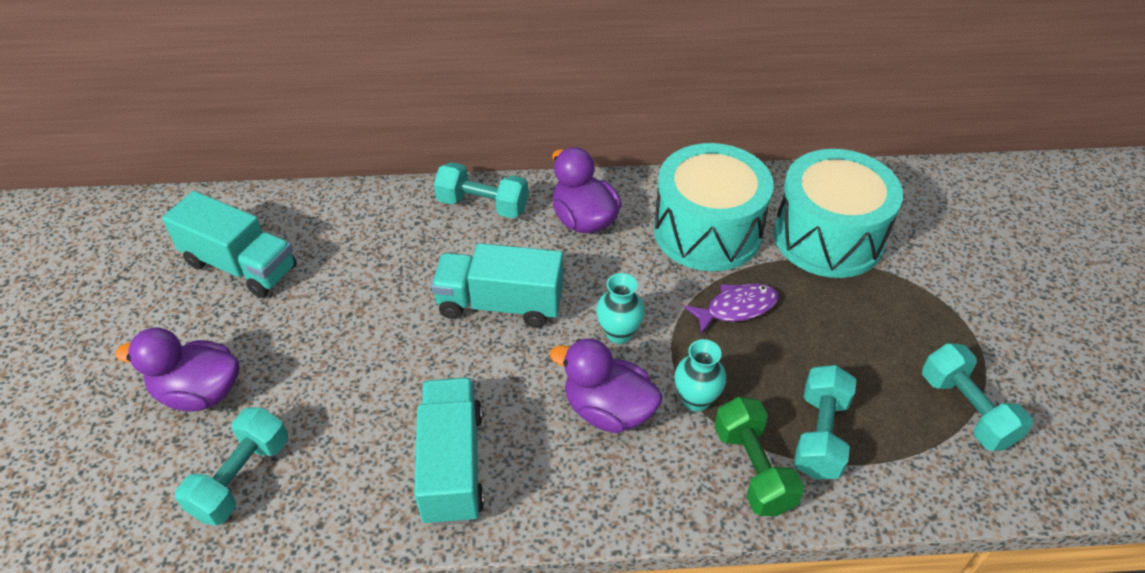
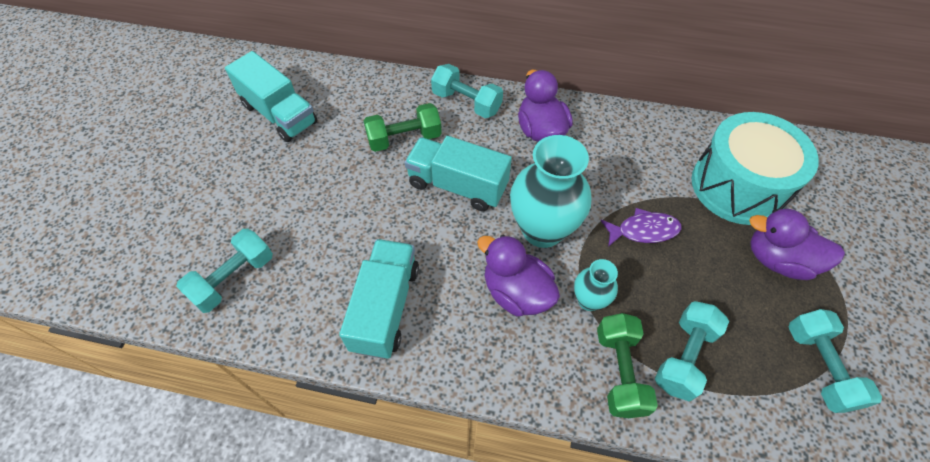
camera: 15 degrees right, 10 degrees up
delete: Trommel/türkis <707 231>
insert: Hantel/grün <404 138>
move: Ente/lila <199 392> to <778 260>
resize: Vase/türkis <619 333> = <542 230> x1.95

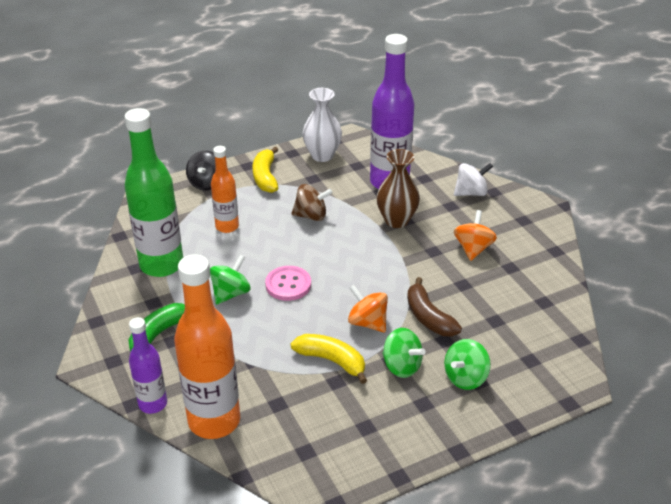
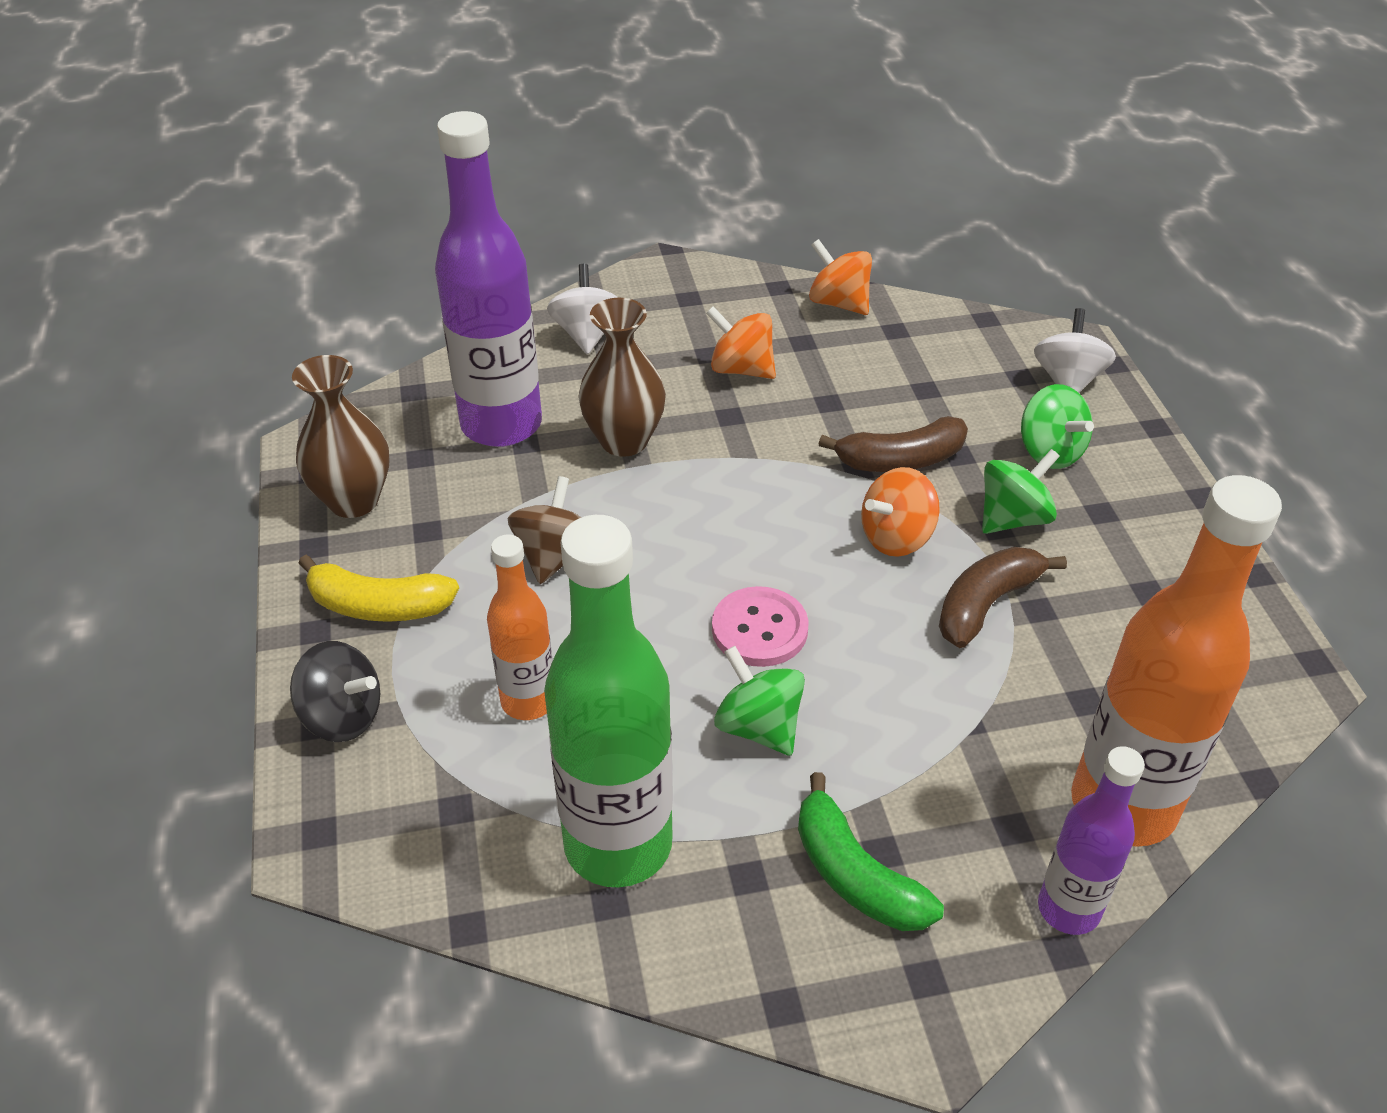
camera: 75 degrees left, 5 degrees up
insert: Kreisel/orange <838 303>; Kreisel/weiß <1067 381>
recolor: Vase/weiß <322 155> to Vase/braun <353 501>; Banane/gelb <331 361> to Banane/braun <986 604>

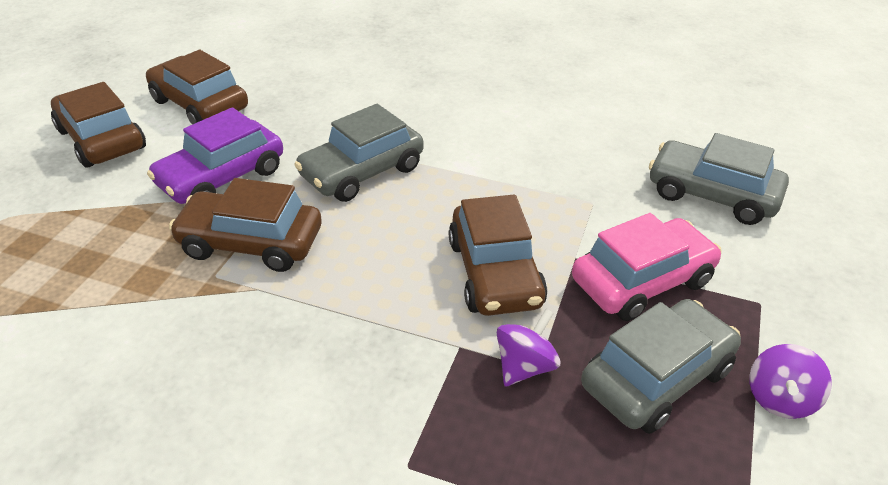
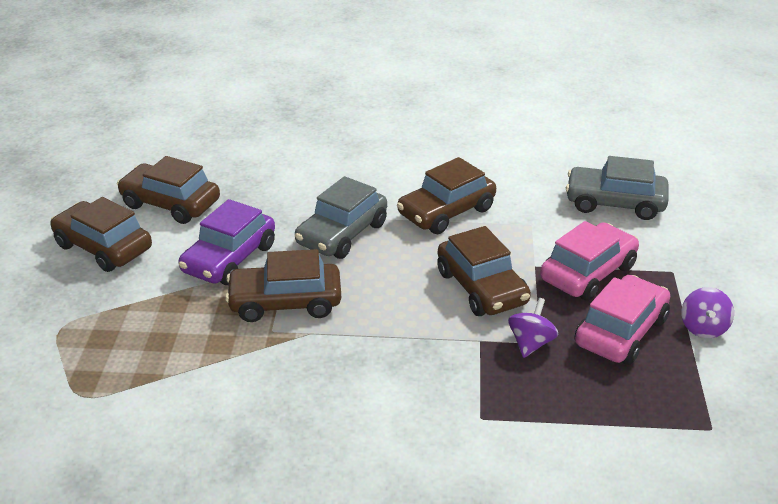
camera: 15 degrees left, 5 degrees down
insert: Auto/braun <446 212>
recolor: Auto/grau <656 377> to Auto/rosa <621 332>

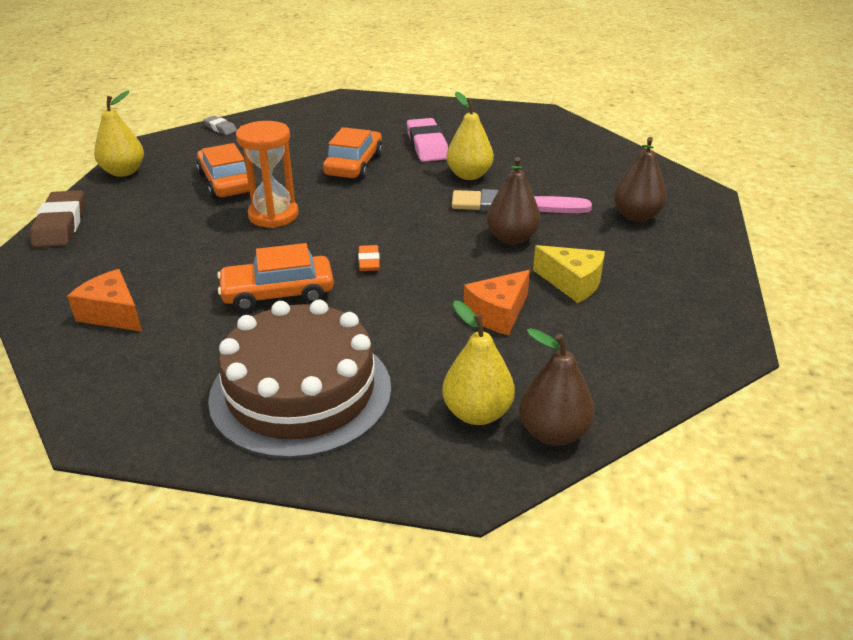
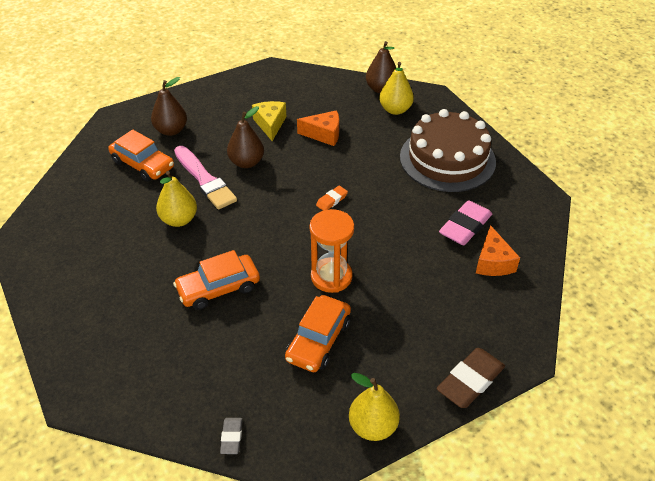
camera: 130 degrees left, 10 degrees up
move: Radiergummi/rosa <427 145> to <465 226>; Auto/orange <278 293> to <143 164>

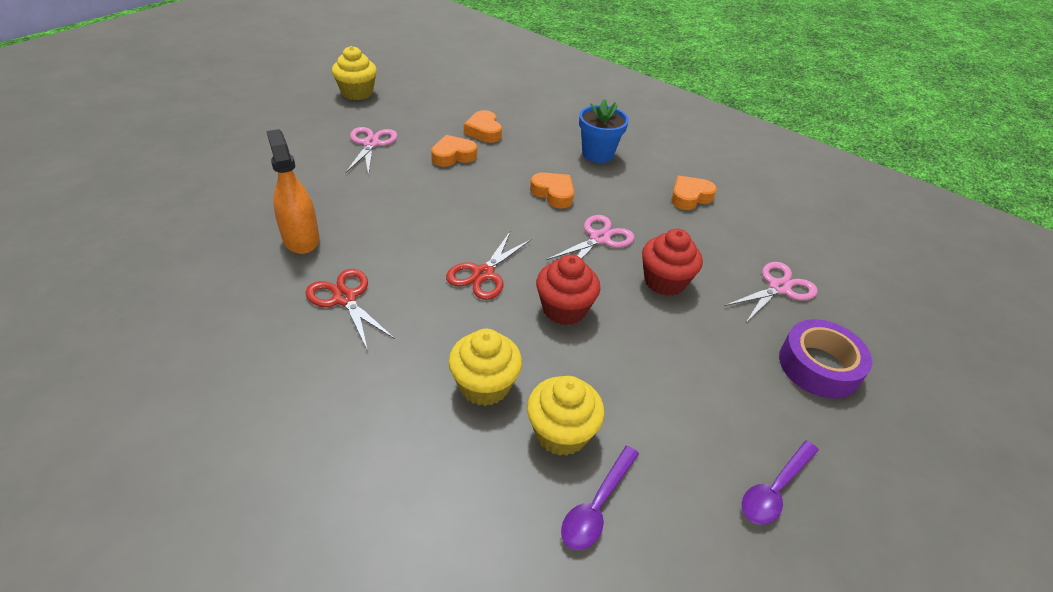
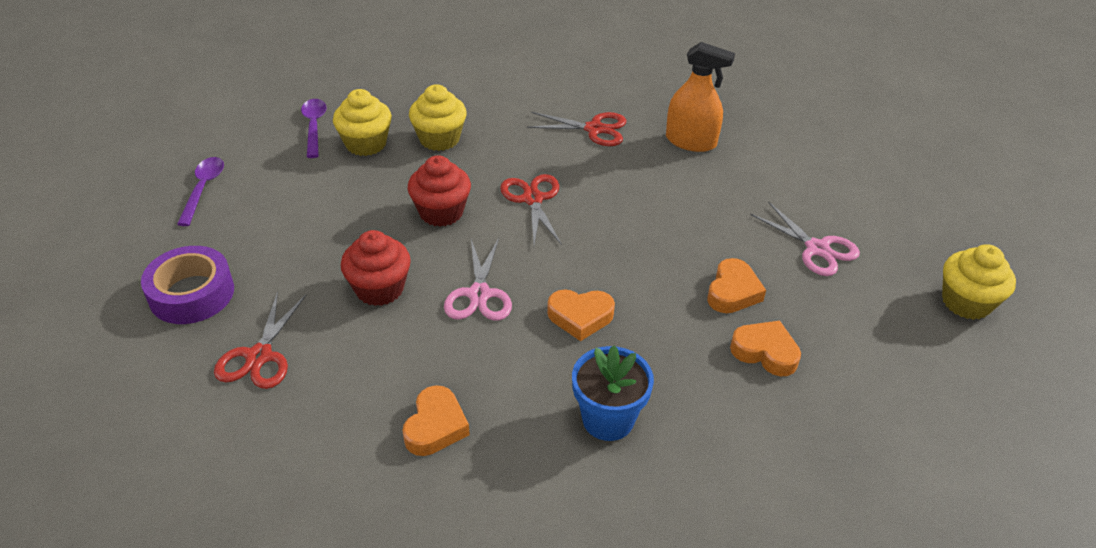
camera: 140 degrees right, 0 degrees up
recolor: Schere/rosa <779 288> to Schere/rot <259 356>

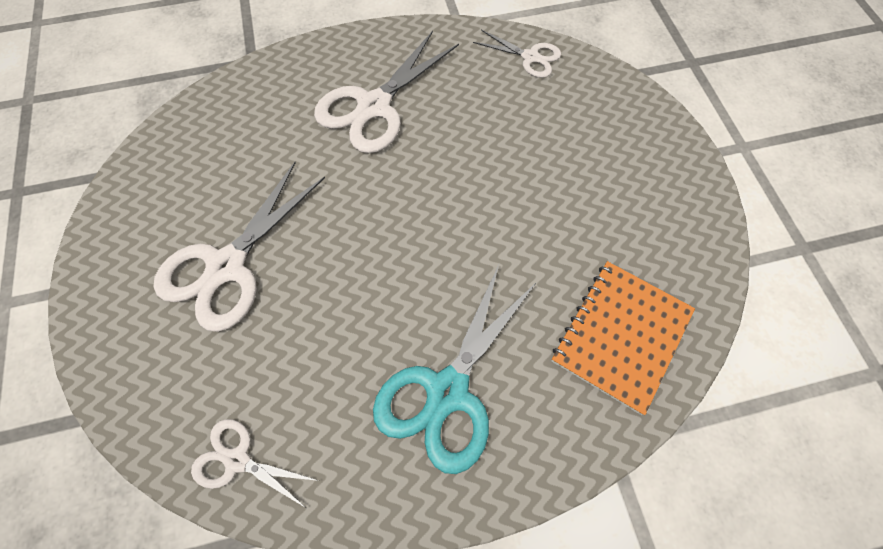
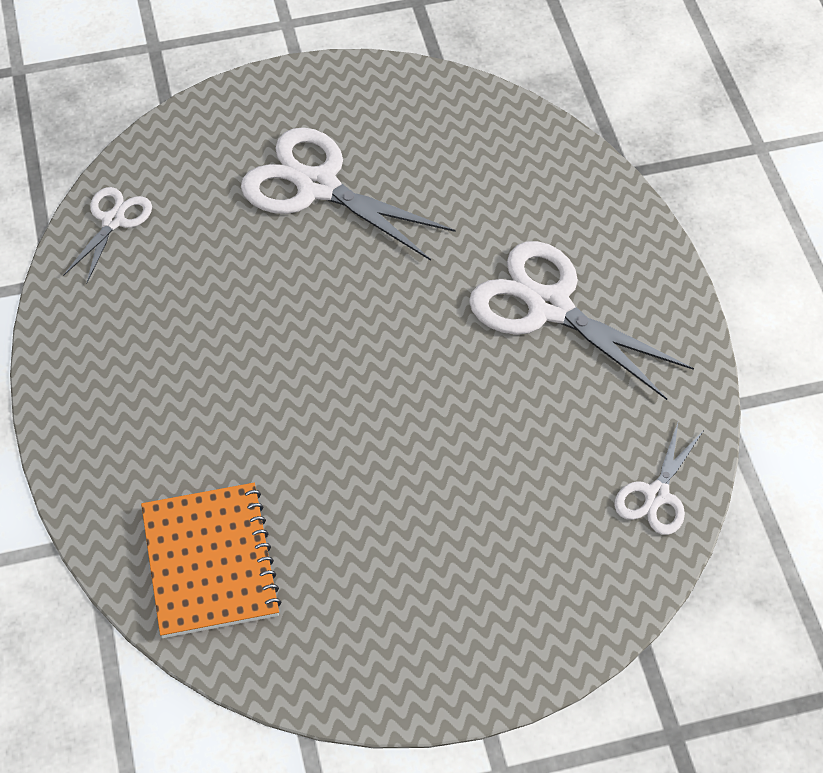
camera: 90 degrees right, 10 degrees down
delete: Schere/türkis <447 391>
rotate: Notizbuch/orange <621 336> = <210 562> 45 degrees clockwise

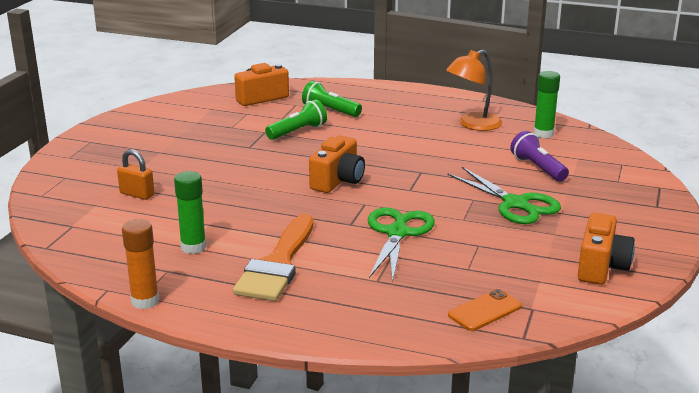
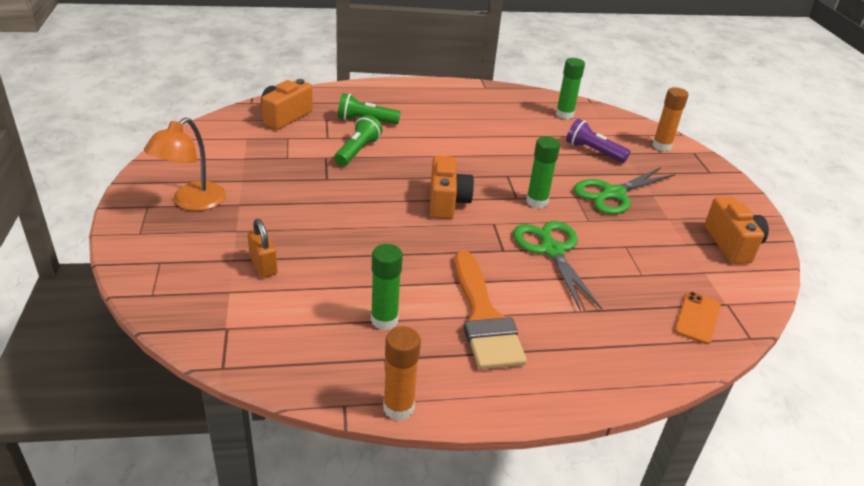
camera: 30 degrees left, 10 degrees up
insert: Klebestift/orange <661 146>; Klebestift/grün <537 202>
move: Lampe/orange <473 124> to <191 202>
rotate: Vorhängeschloss/orange <137 194> = <263 266> 60 degrees clockwise; Schere/grün <516 204> = <612 194> 120 degrees clockwise

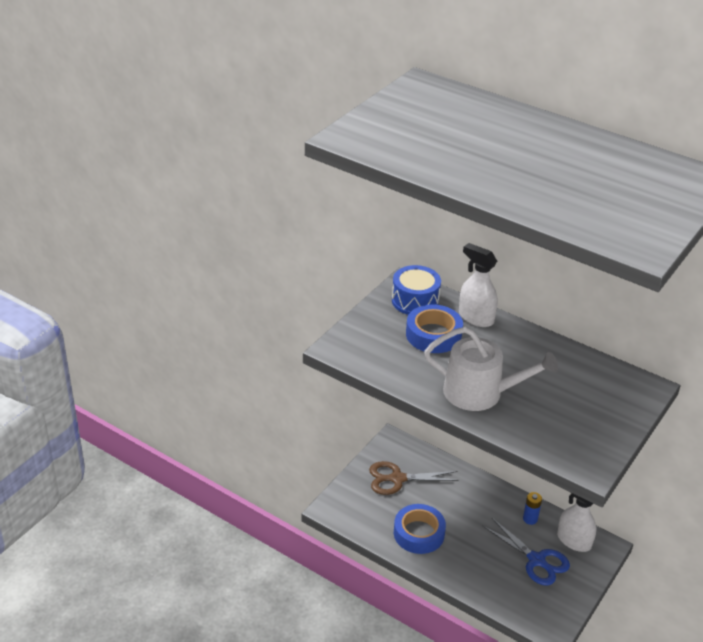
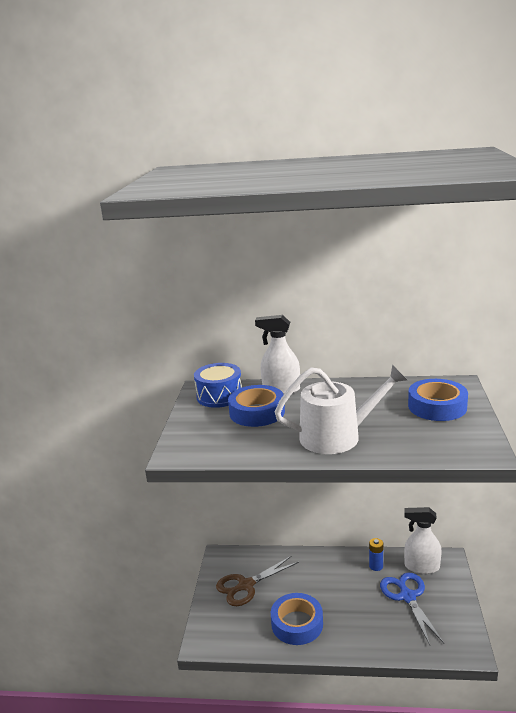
camera: 25 degrees left, 15 degrees down
insert: Klebeband/blau <437 406>
rotate: Schere/blau <536 560> = <407 597> 120 degrees counterclockwise

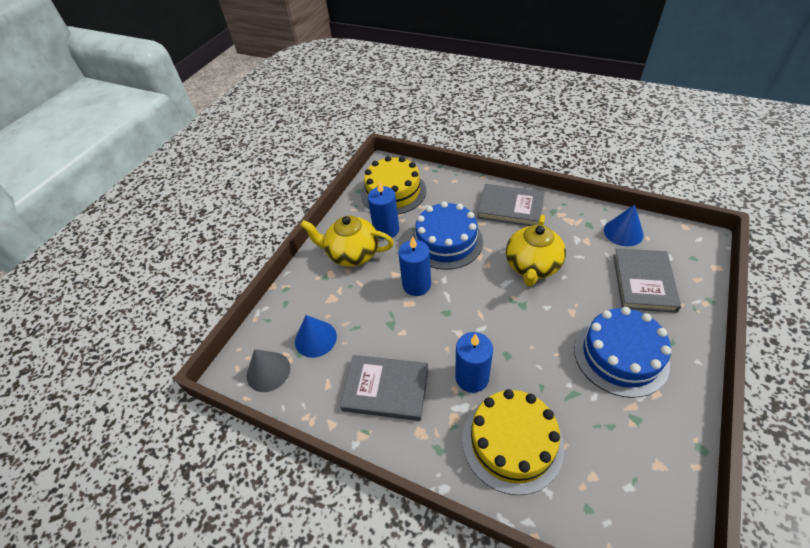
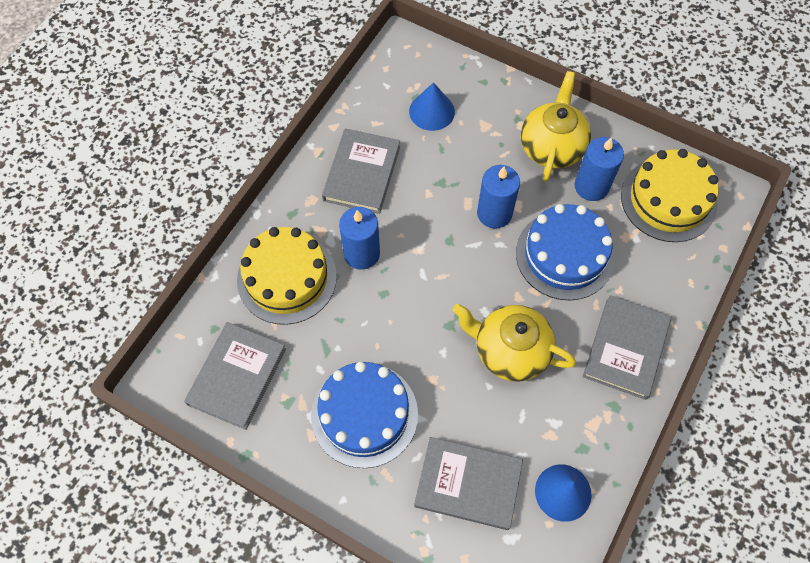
camera: 90 degrees right, 15 degrees up
delete: Kegel/grau <268 371>
insert: Buch/grau <237 376>

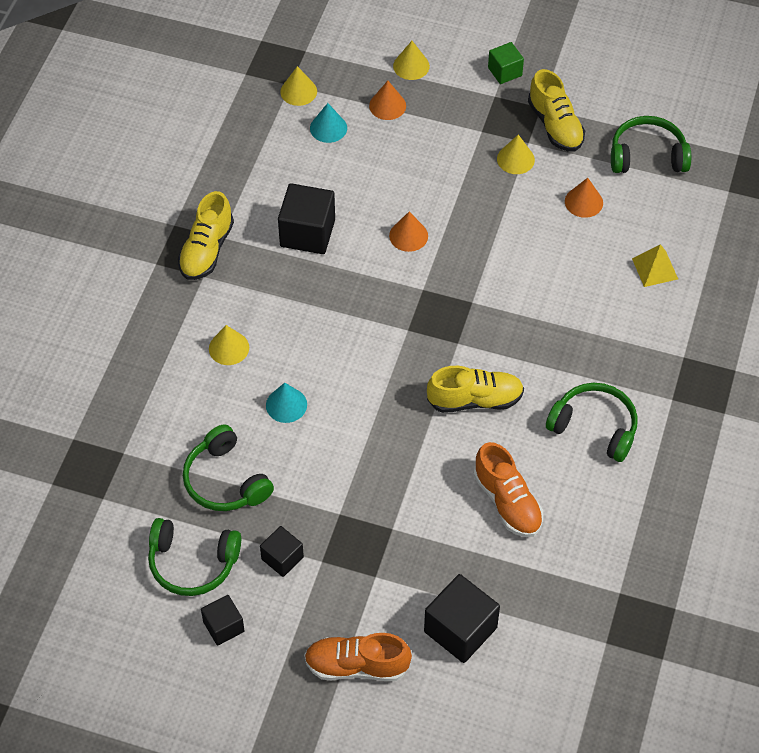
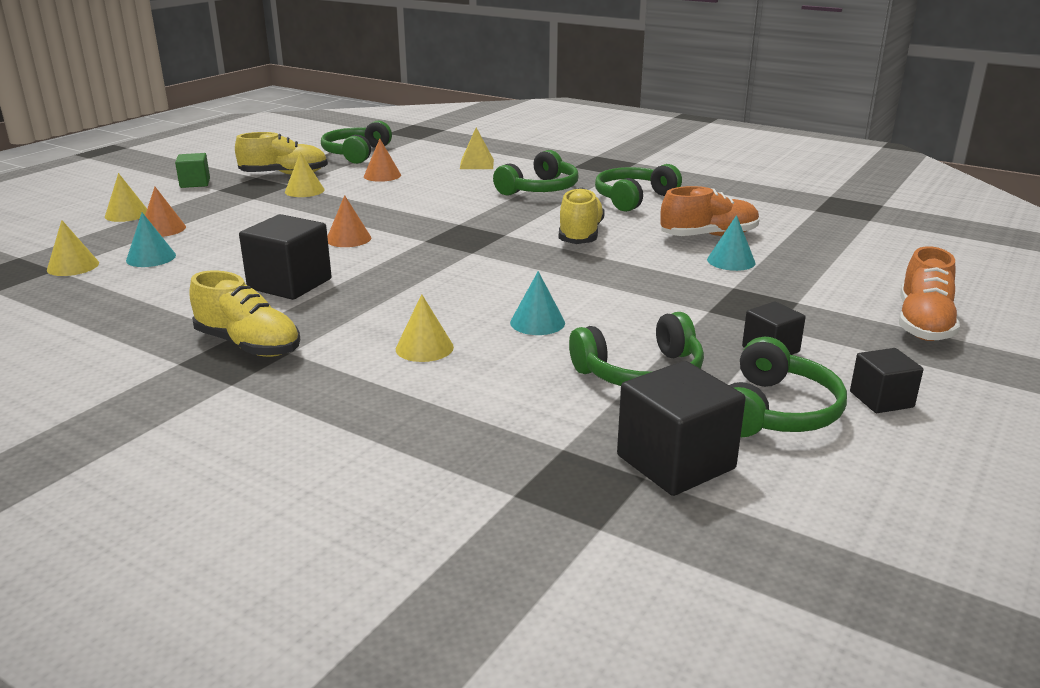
camera: 75 degrees left, 30 degrees down
insert: Kopfhörer/grün <540 189>; Kegel/türkis <731 261>
move: Kubus/schwarz <460 629> to <675 462>

